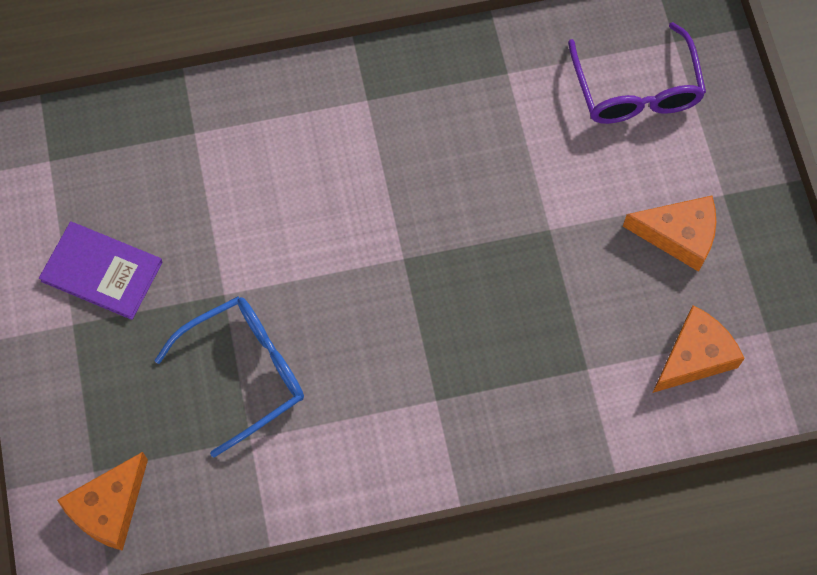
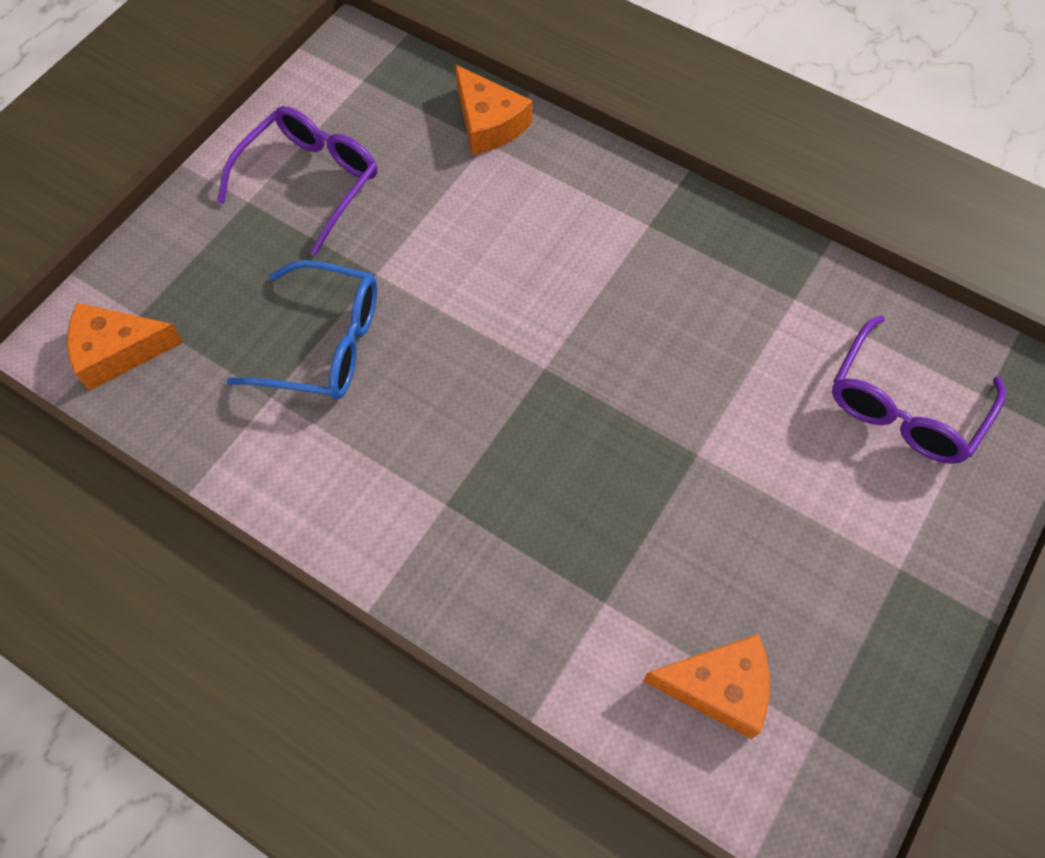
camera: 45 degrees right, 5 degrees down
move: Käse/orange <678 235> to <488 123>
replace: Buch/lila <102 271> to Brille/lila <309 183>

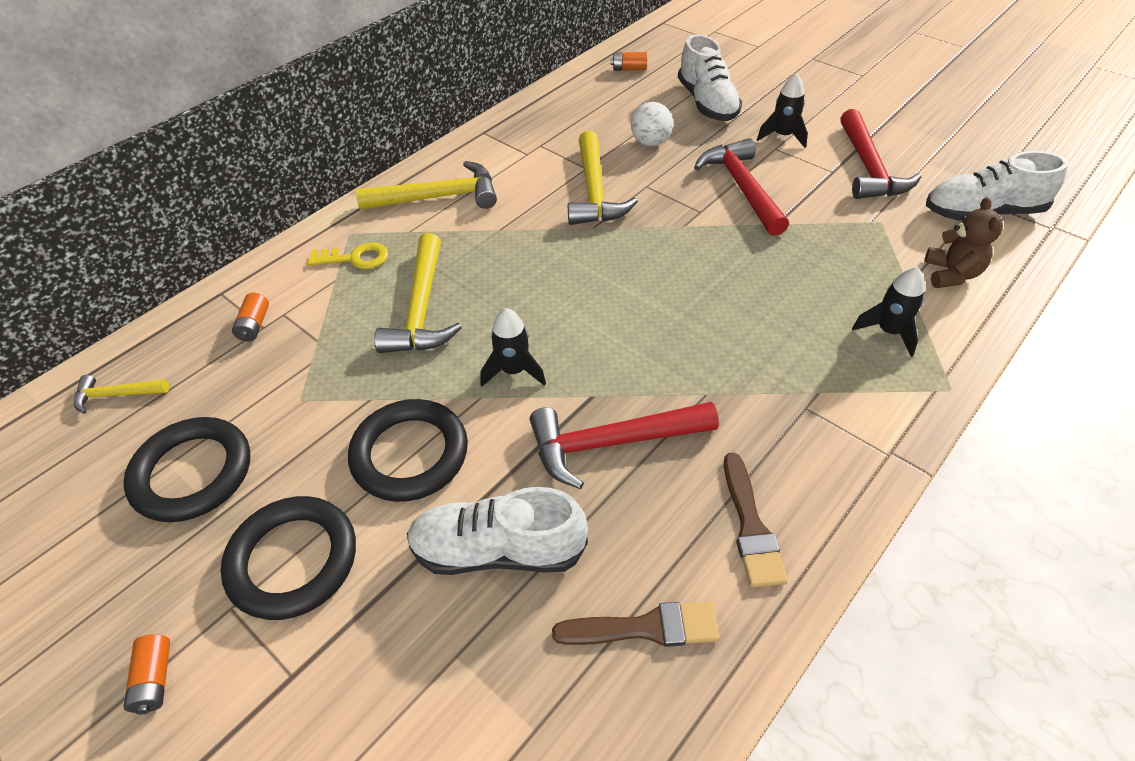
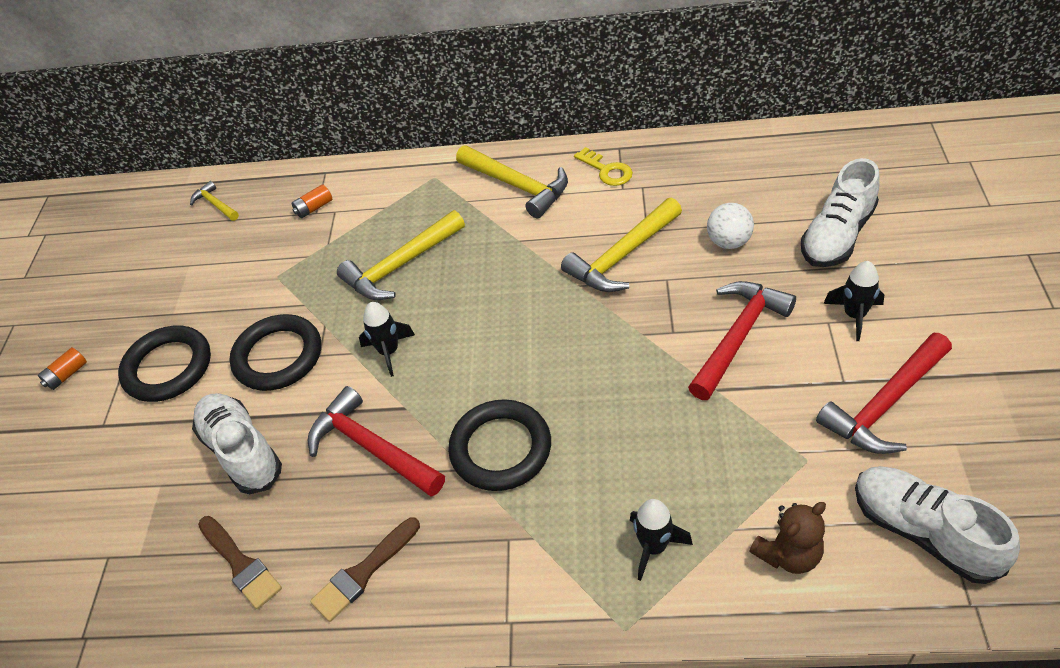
camera: 55 degrees right, 0 degrees up
delete: Batterie/orange <629 69>
move: Schlüssel/gelb <355 258> to <606 170>; Ring/schwarz <192 473> to <501 449>

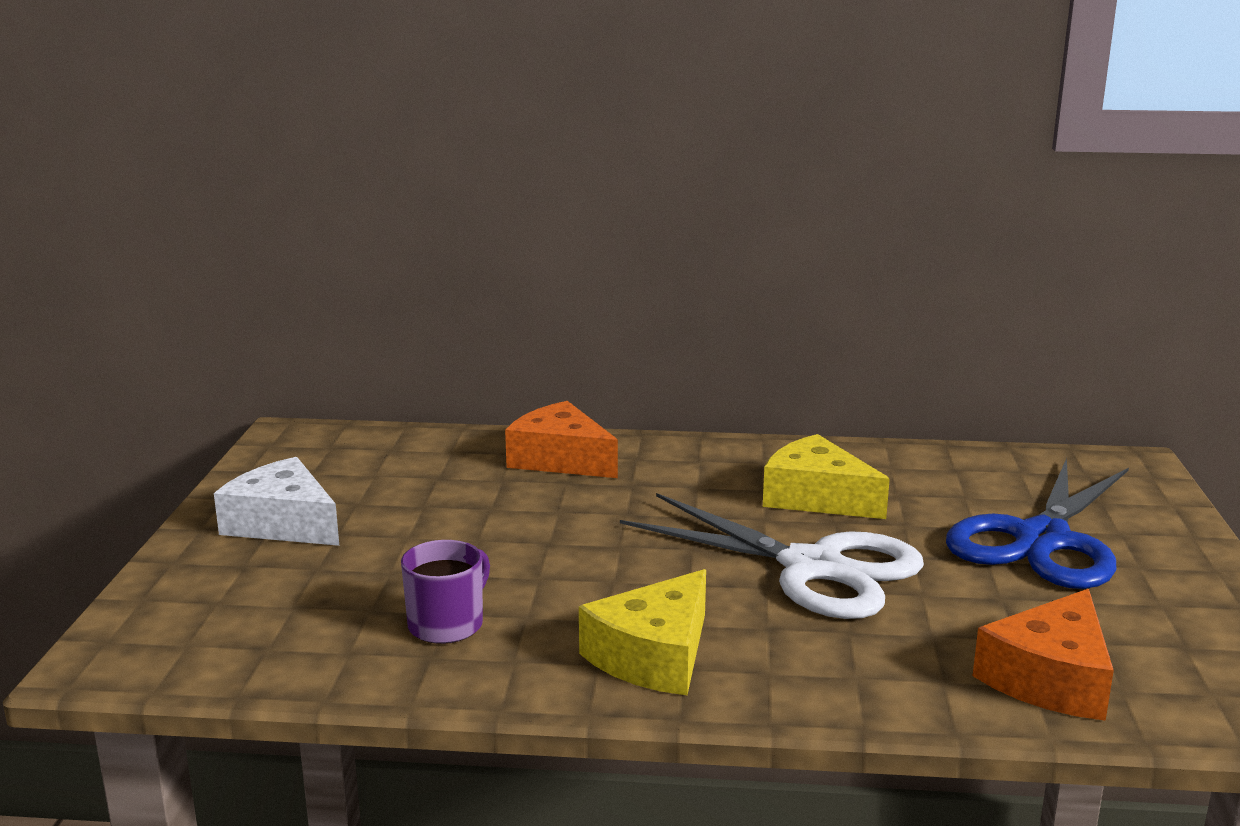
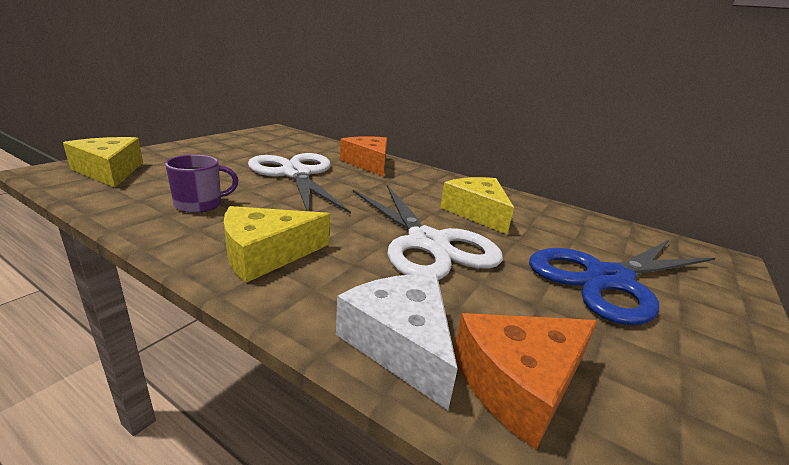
camera: 25 degrees right, 5 degrees up
insert: Käse/gelb <110 171>; Schere/weiß <296 174>
move: Käse/weiß <283 523> to <401 343>

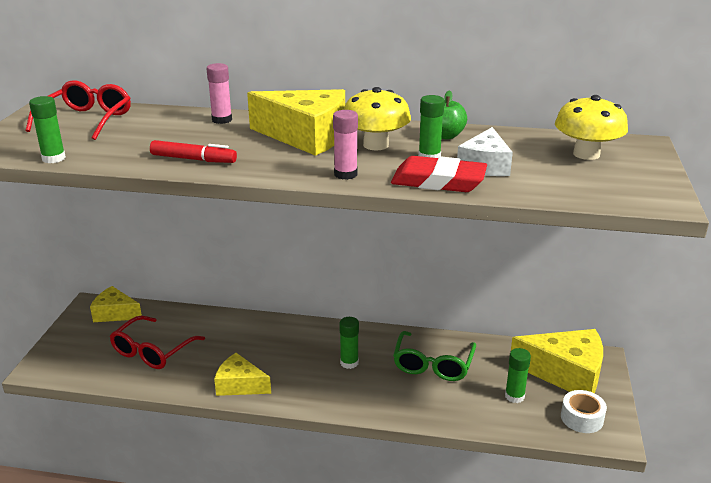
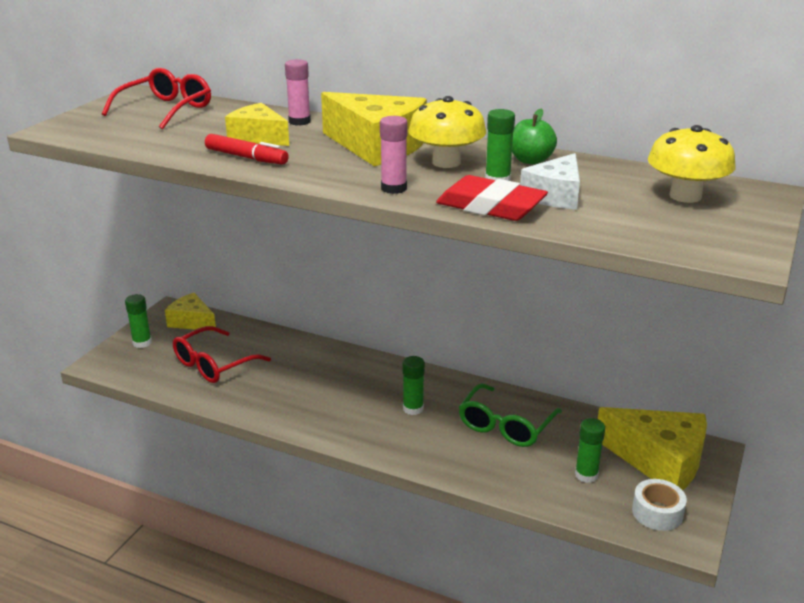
camera: 15 degrees right, 0 degrees up
move: Klebestift/grün <53 158> to <142 343>; Käse/gelb <240 385> to <258 137>

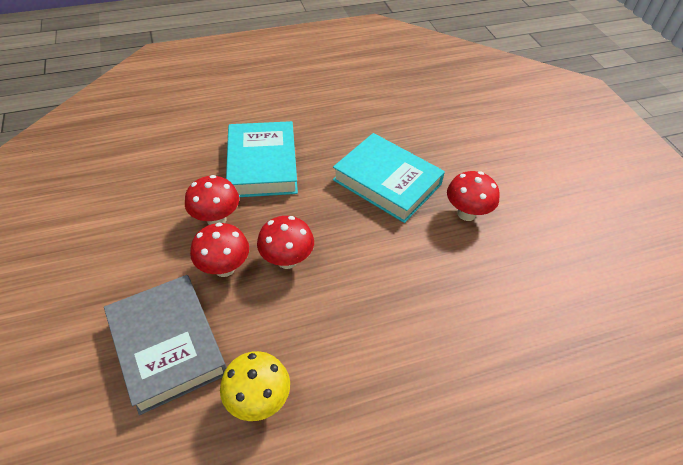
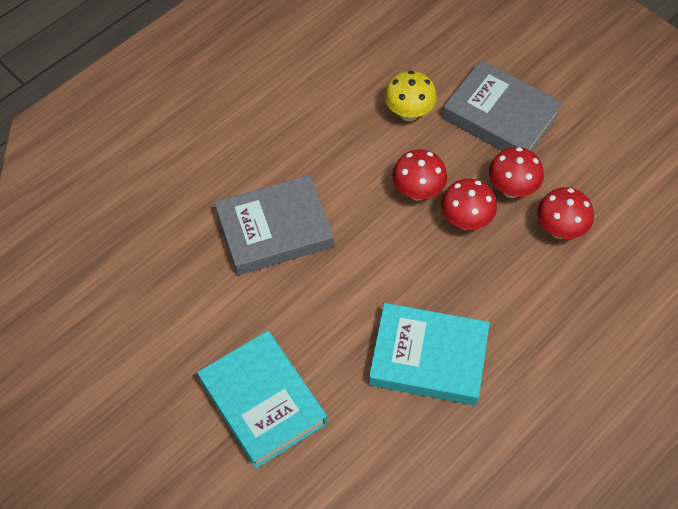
camera: 155 degrees right, 10 degrees up
insert: Buch/grau <274 229>
move: Buch/türkis <262 164> to <262 402>; Pilz/rot <466 213> to <417 191>

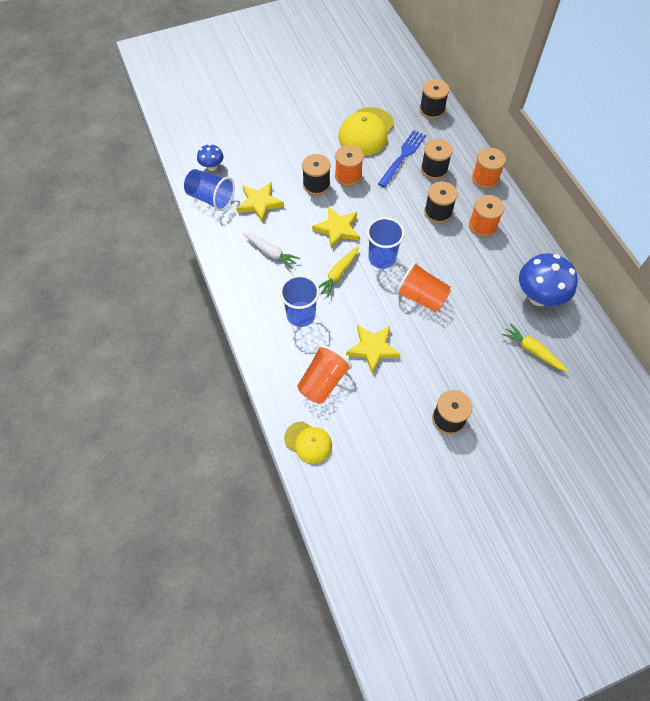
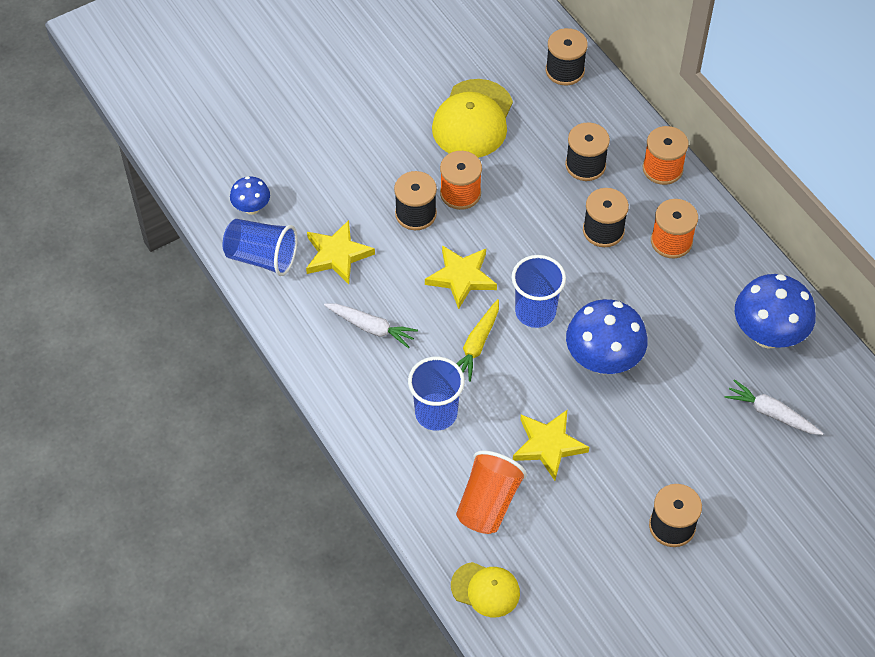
camera: 10 degrees left, 5 degrees down
delete: Gabel/blau <402 157>
replace: Becher/orange <421 297> to Pilz/blau <603 360>
recolor: Karotte/gelb <532 350> to Karotte/weiß <771 413>

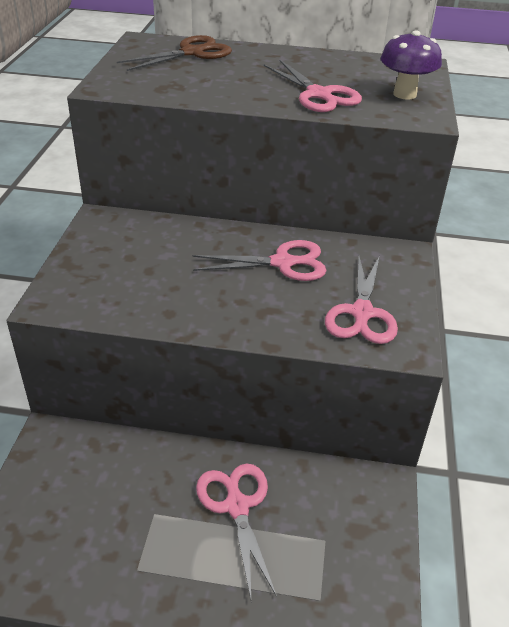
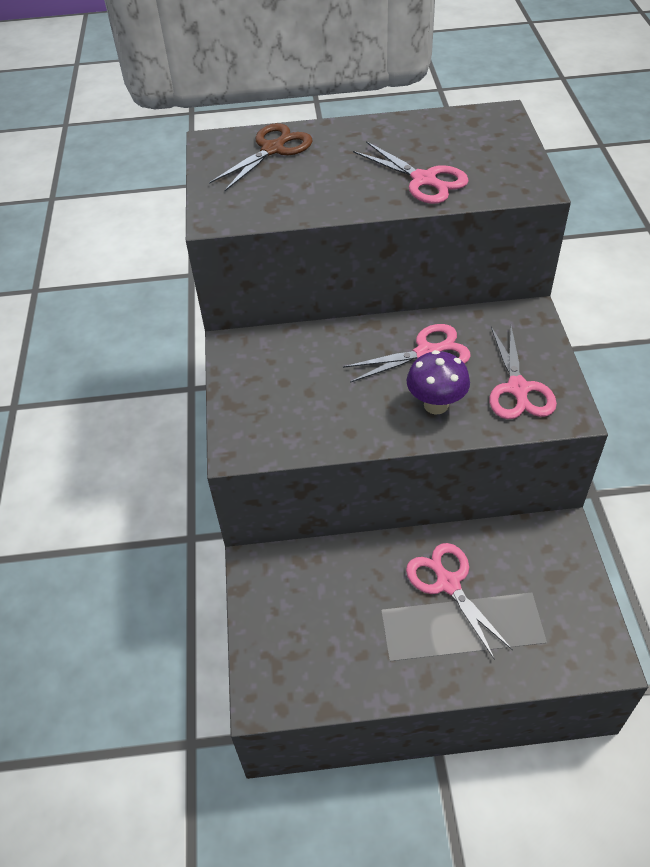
camera: 10 degrees left, 10 degrees up
move: Pilz/lila <404 94> to <436 405>

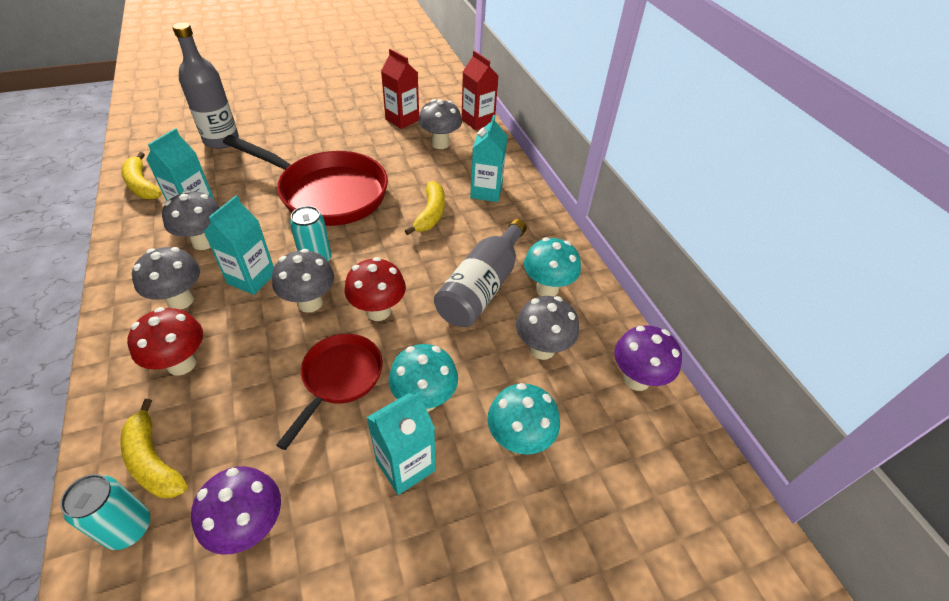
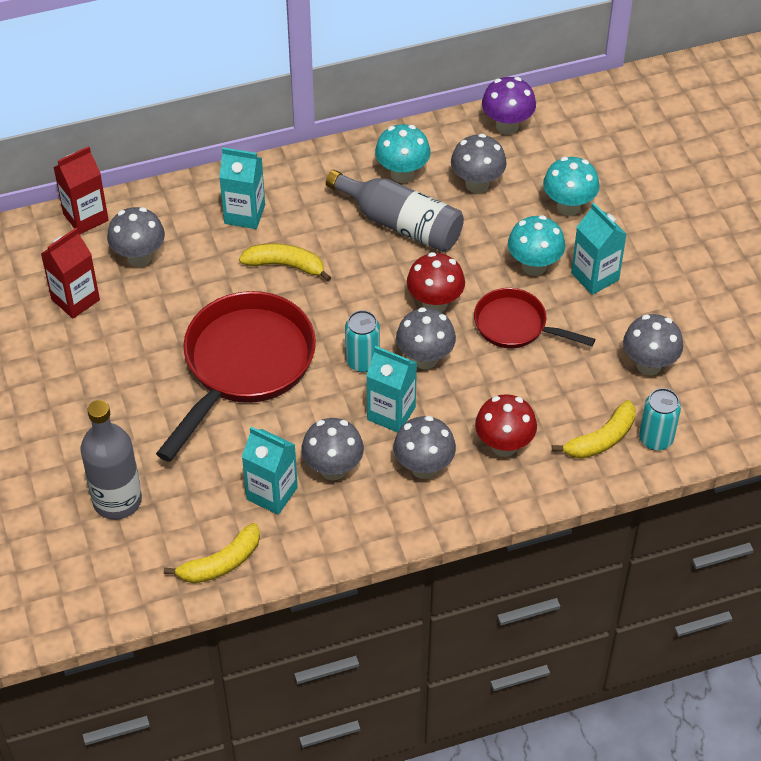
camera: 85 degrees left, 5 degrees up
recolor: Pilz/lila <251 526> to Pilz/grau <649 365>

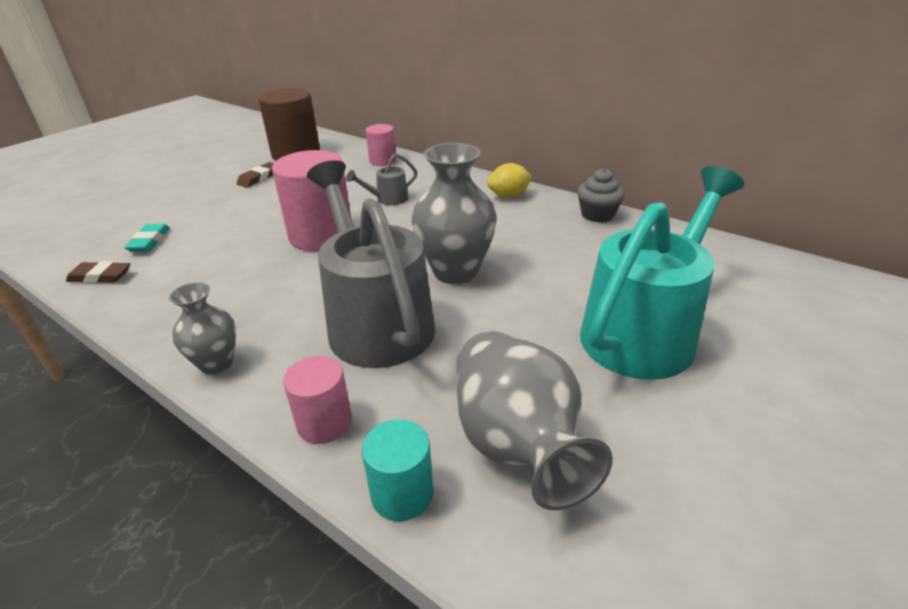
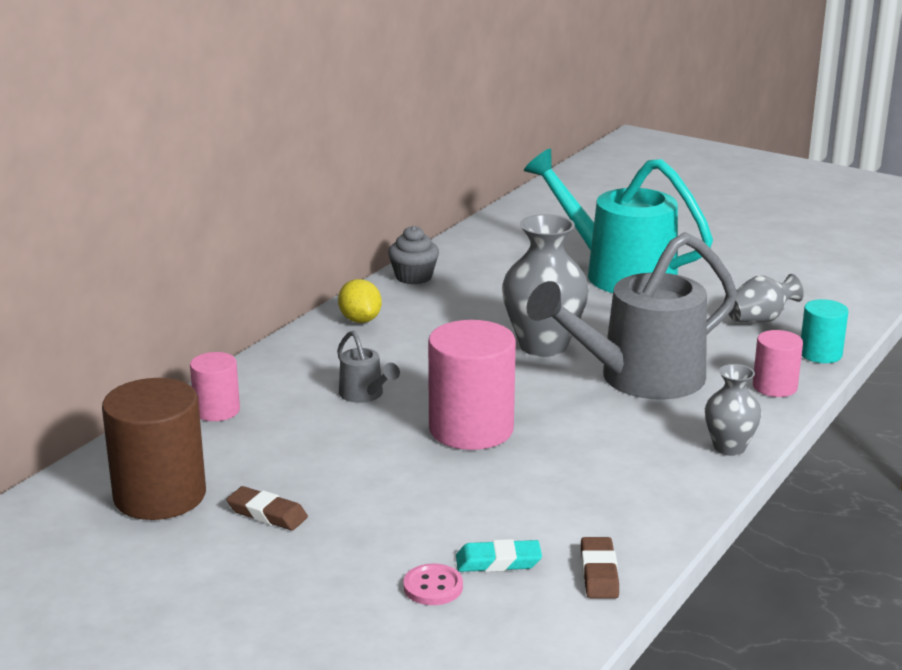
camera: 95 degrees left, 10 degrees down
insert: Knopf/rosa <433 587>
resize: Vase/grau <517 444> = <760 320> x0.57

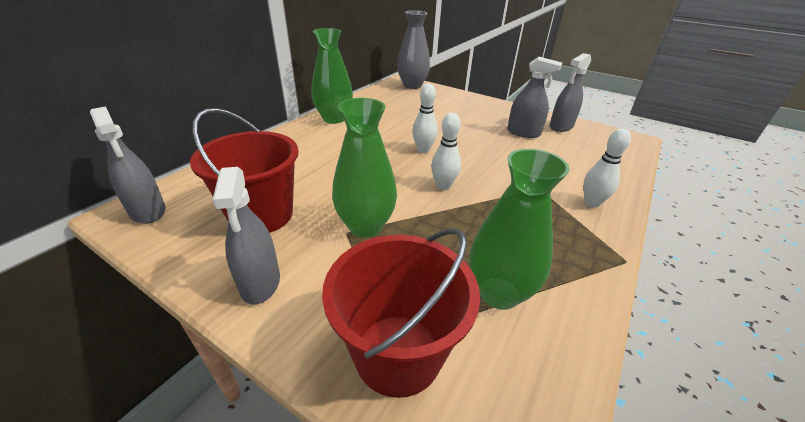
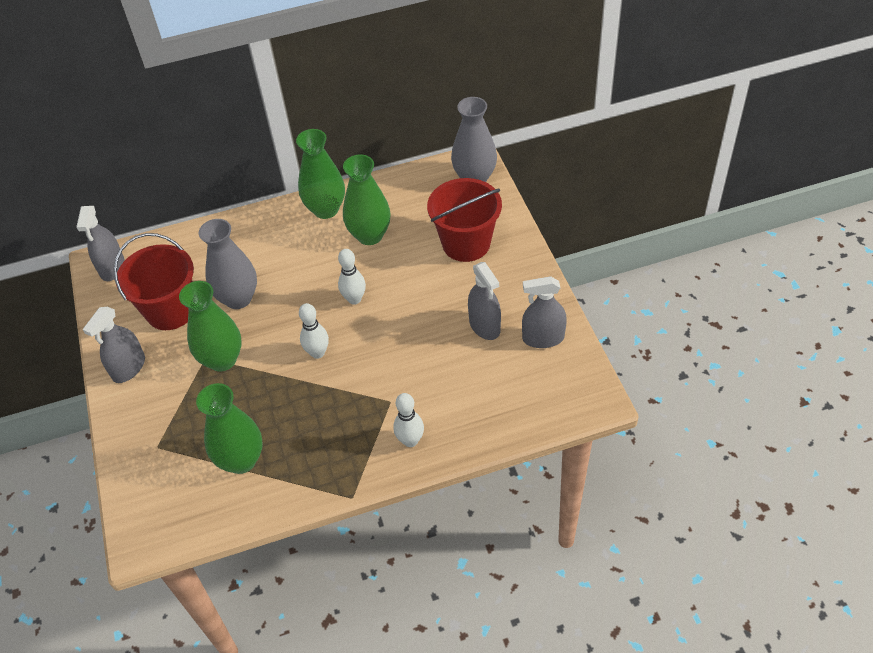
camera: 45 degrees right, 15 degrees up
insert: Vase/grün <370 235>; Vase/grau <238 298>
move: Eimer/rot <398 353> to <466 243>

